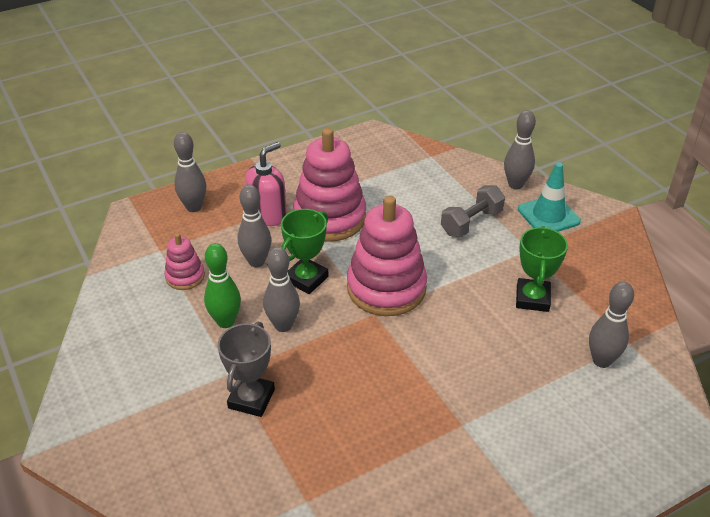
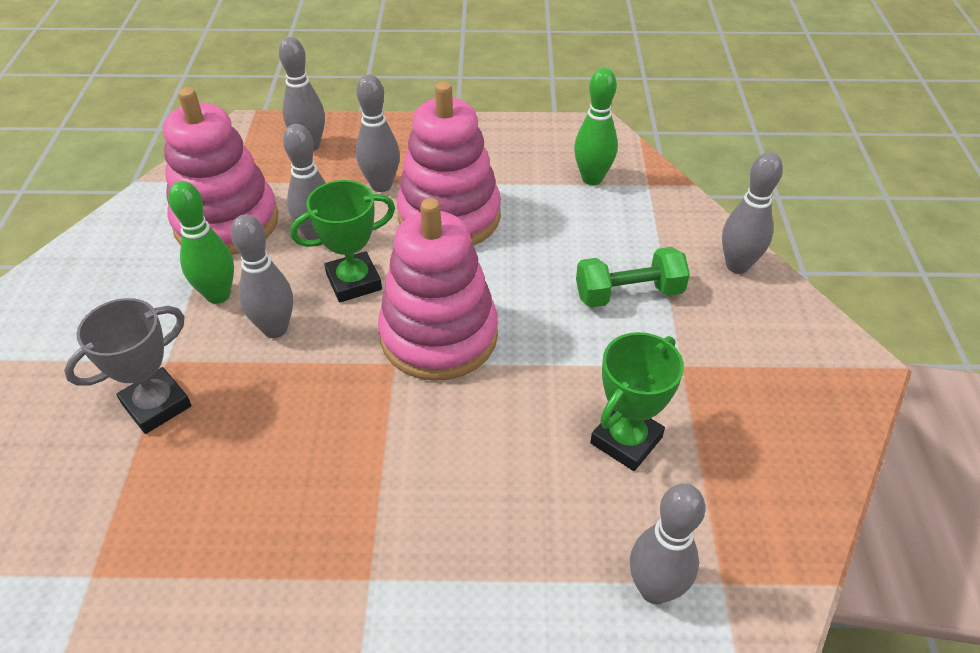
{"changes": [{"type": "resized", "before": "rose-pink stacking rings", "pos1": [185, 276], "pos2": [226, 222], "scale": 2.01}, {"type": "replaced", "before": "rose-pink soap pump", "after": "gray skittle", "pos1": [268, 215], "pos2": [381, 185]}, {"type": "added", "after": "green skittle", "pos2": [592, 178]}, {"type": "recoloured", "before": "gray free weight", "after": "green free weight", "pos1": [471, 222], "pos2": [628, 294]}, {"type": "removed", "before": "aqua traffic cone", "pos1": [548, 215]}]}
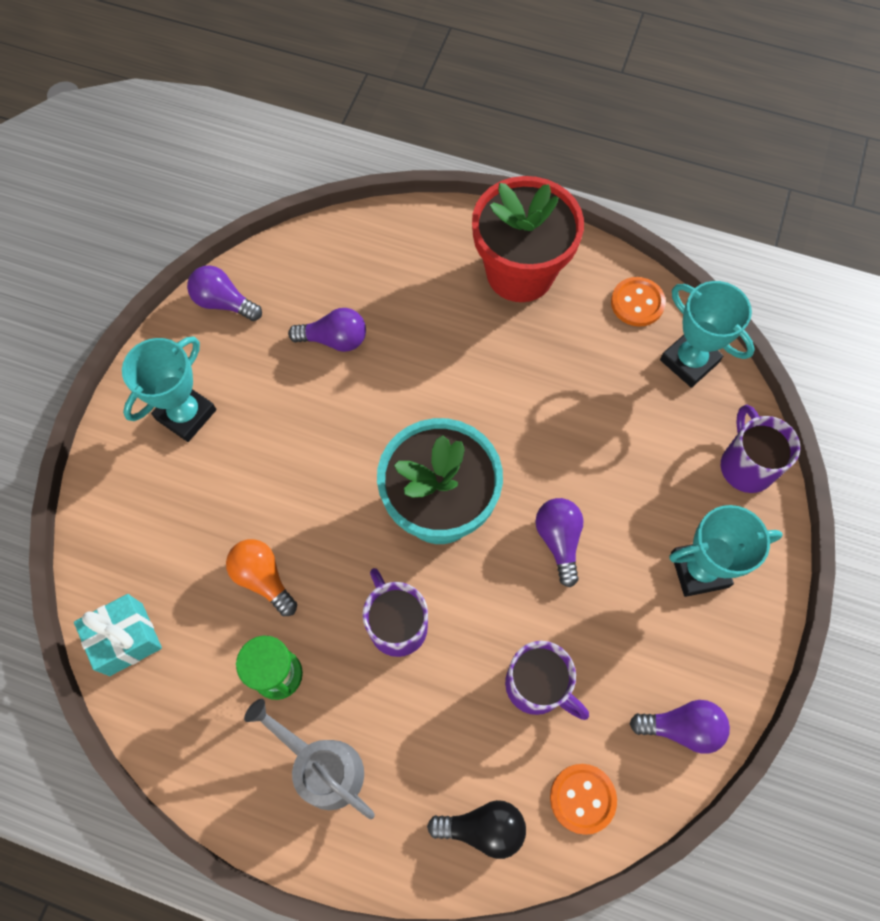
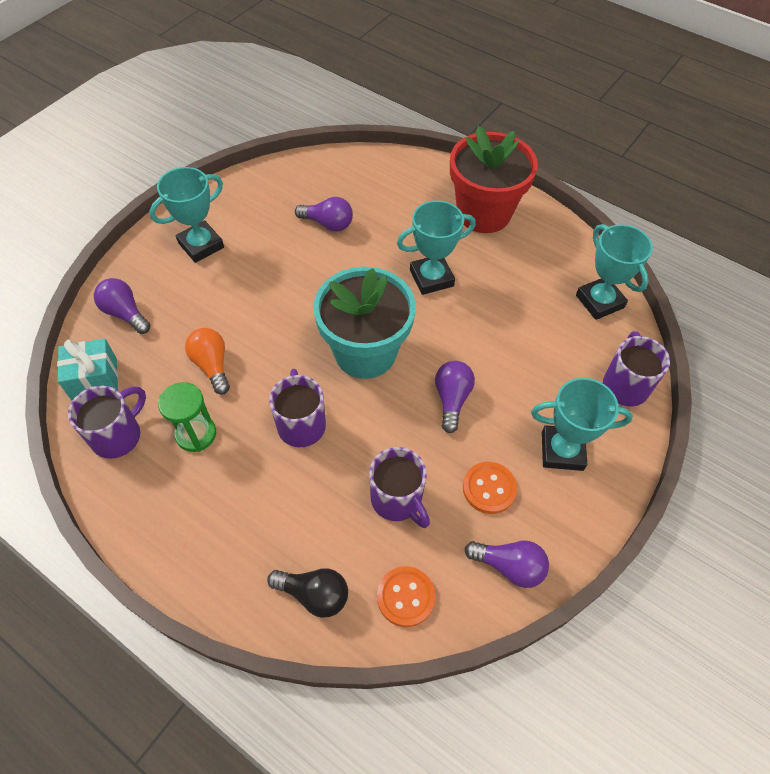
{"changes": [{"type": "added", "after": "royal purple mug", "pos2": [118, 435]}, {"type": "moved", "before": "royal purple lightbulb", "pos1": [224, 303], "pos2": [125, 313]}, {"type": "added", "after": "aqua prize cup", "pos2": [431, 278]}, {"type": "moved", "before": "bright orange shirt button", "pos1": [637, 303], "pos2": [489, 488]}, {"type": "removed", "before": "gray watering can", "pos1": [322, 767]}]}
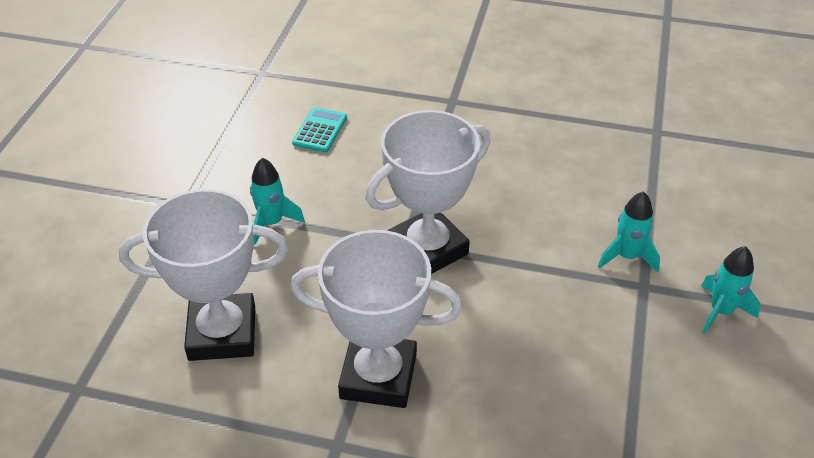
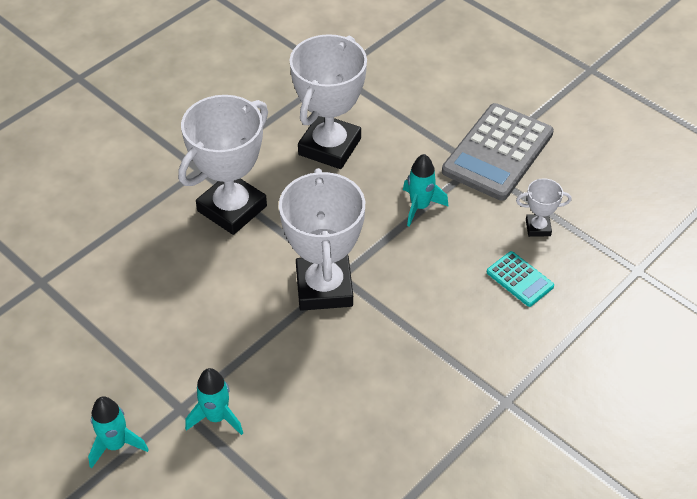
{"changes": [{"type": "added", "after": "gray adding machine", "pos2": [497, 152]}, {"type": "added", "after": "pure white prize cup", "pos2": [538, 228]}]}
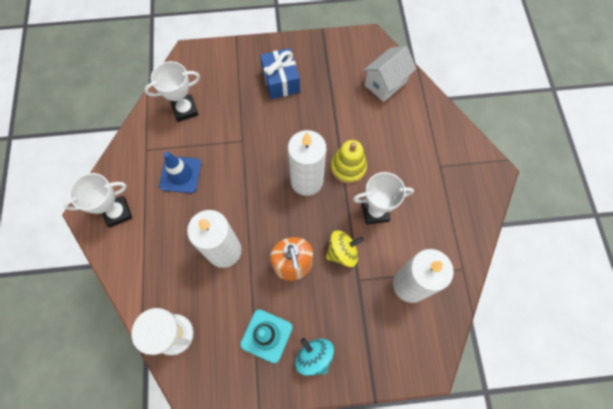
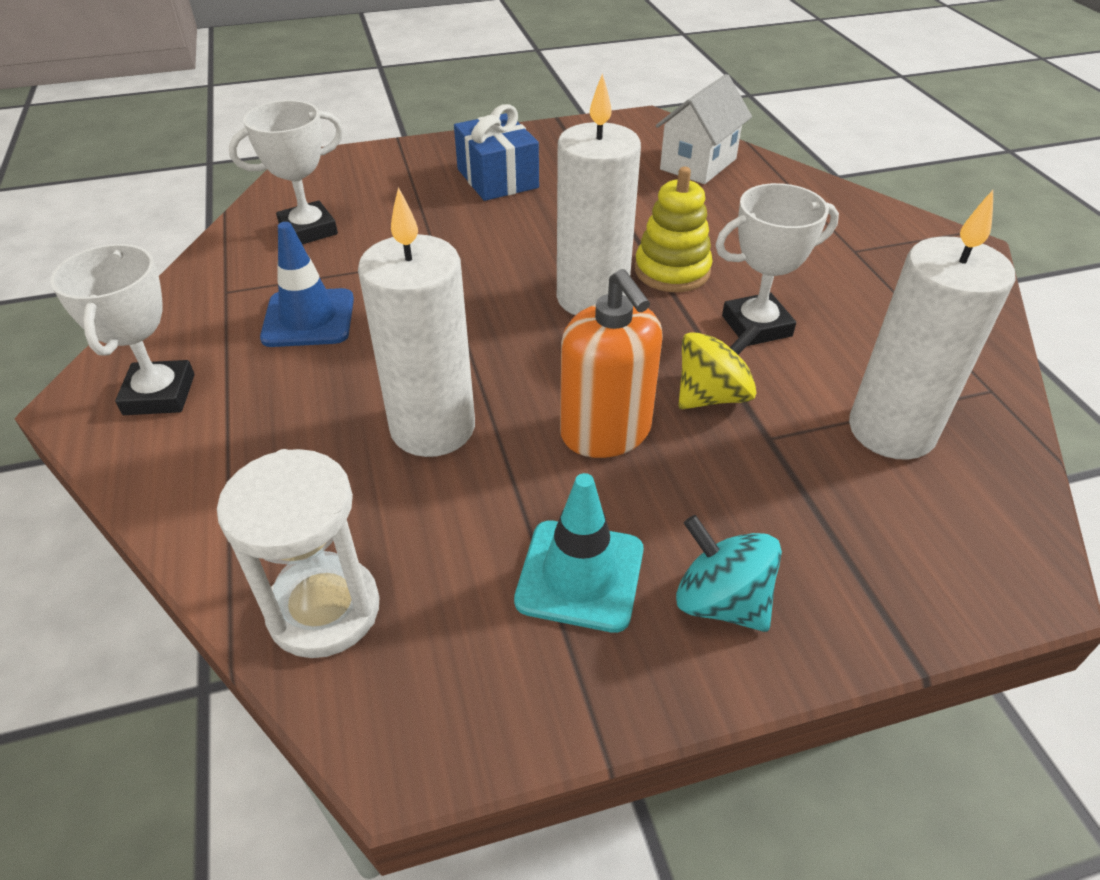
{"changes": [{"type": "turned", "before": "pure white prize cup", "pos1": [117, 213], "pos2": [159, 394], "turn": -60}]}
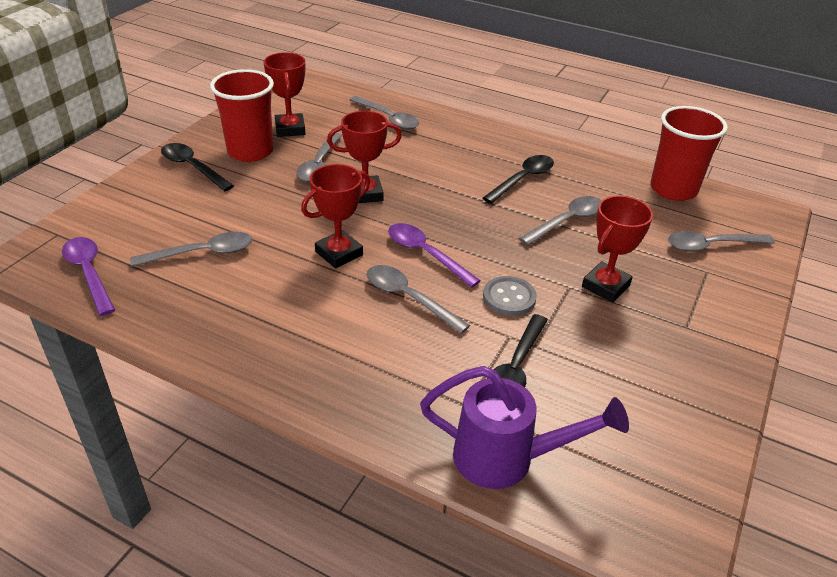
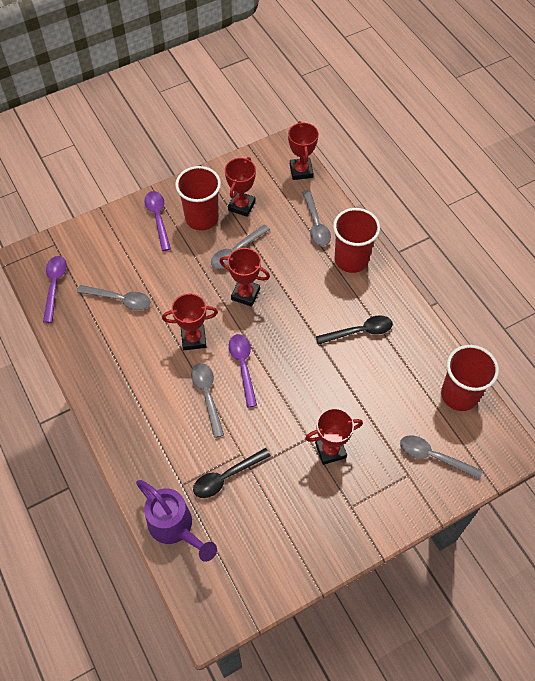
{"changes": [{"type": "recoloured", "before": "ebony spoon", "after": "royal purple spoon", "pos1": [192, 167], "pos2": [158, 218]}, {"type": "added", "after": "scarlet prize cup", "pos2": [301, 171]}, {"type": "added", "after": "scarlet tumbler", "pos2": [351, 259]}, {"type": "removed", "before": "gray shirt button", "pos1": [509, 297]}, {"type": "removed", "before": "gray spoon", "pos1": [567, 221]}]}
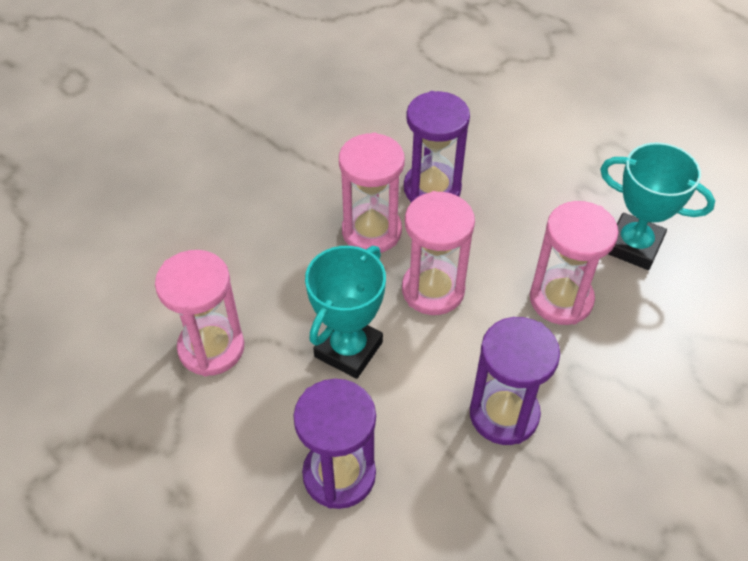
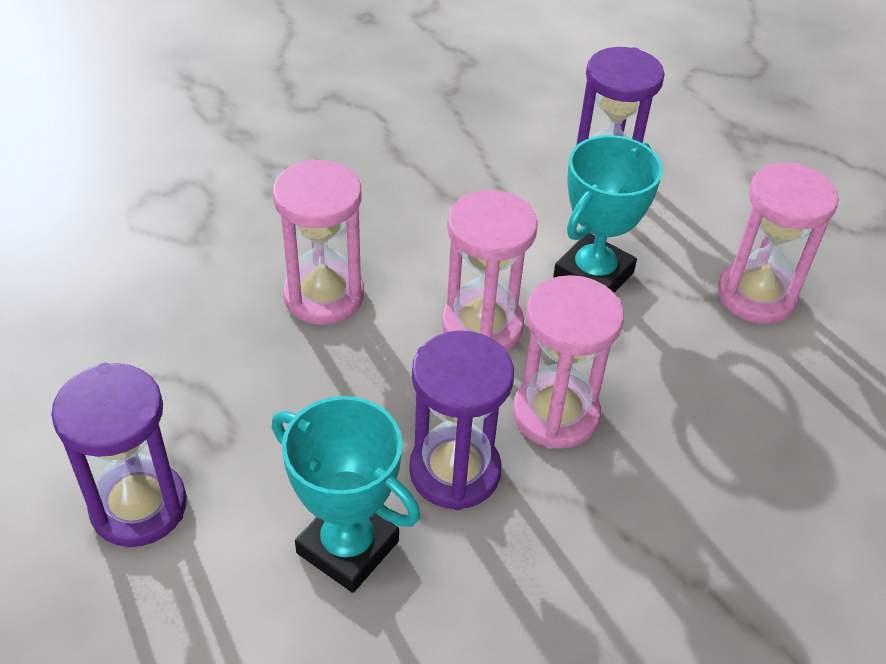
{"changes": [{"type": "moved", "before": "royal purple sand timer", "pos1": [504, 414], "pos2": [139, 506]}, {"type": "moved", "before": "aqua prize cup", "pos1": [633, 246], "pos2": [348, 547]}]}
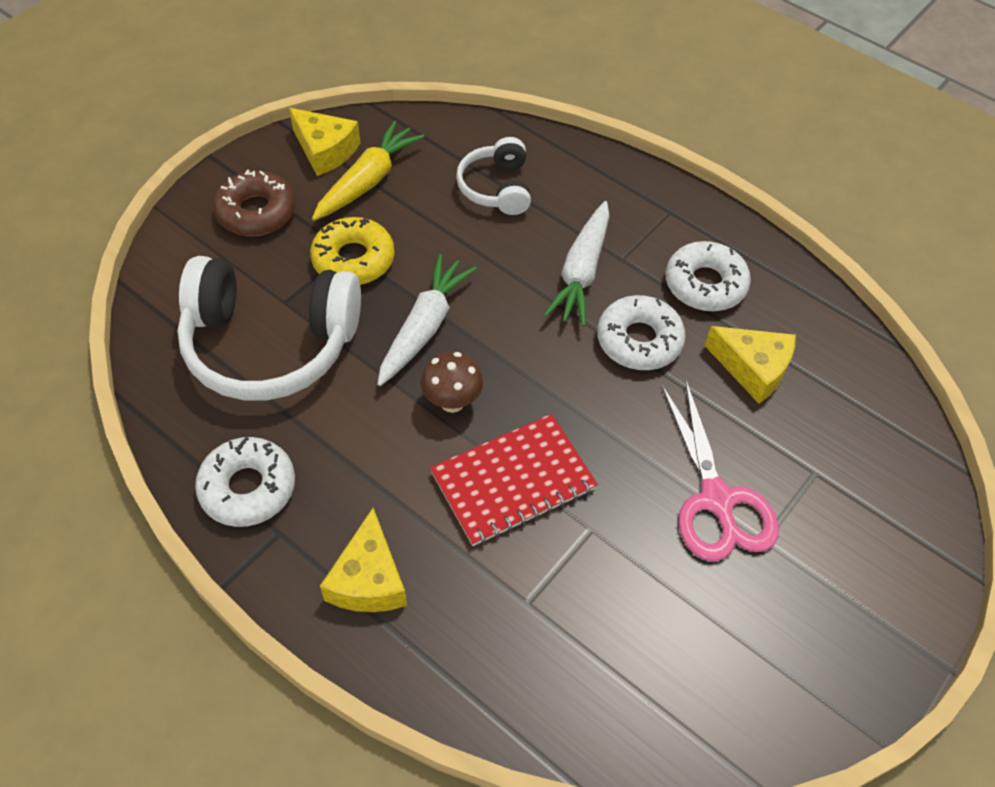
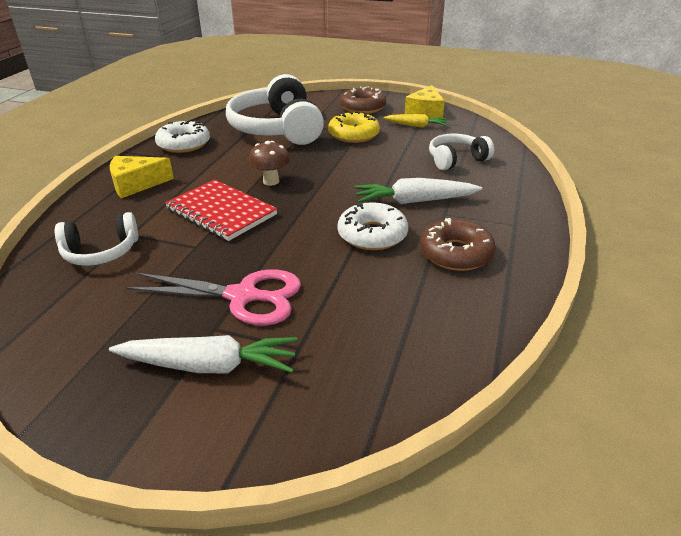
{"changes": [{"type": "added", "after": "pure white over-ear headphones", "pos2": [101, 252]}, {"type": "moved", "before": "pure white carrot", "pos1": [424, 327], "pos2": [209, 365]}, {"type": "turned", "before": "rose-pink scissors", "pos1": [717, 500], "pos2": [243, 296], "turn": -135}, {"type": "resized", "before": "bright yellow carrot", "pos1": [368, 181], "pos2": [416, 126], "scale": 0.64}, {"type": "recoloured", "before": "pure white glazed donut", "after": "brown glazed donut", "pos1": [705, 284], "pos2": [455, 253]}, {"type": "removed", "before": "bright yellow cheese wedge", "pos1": [753, 368]}]}
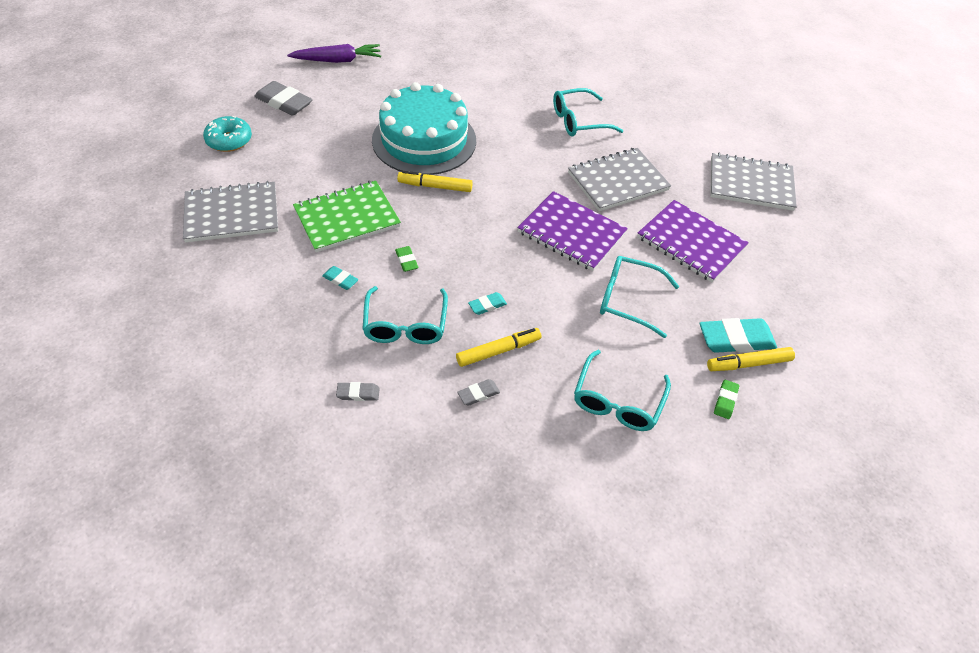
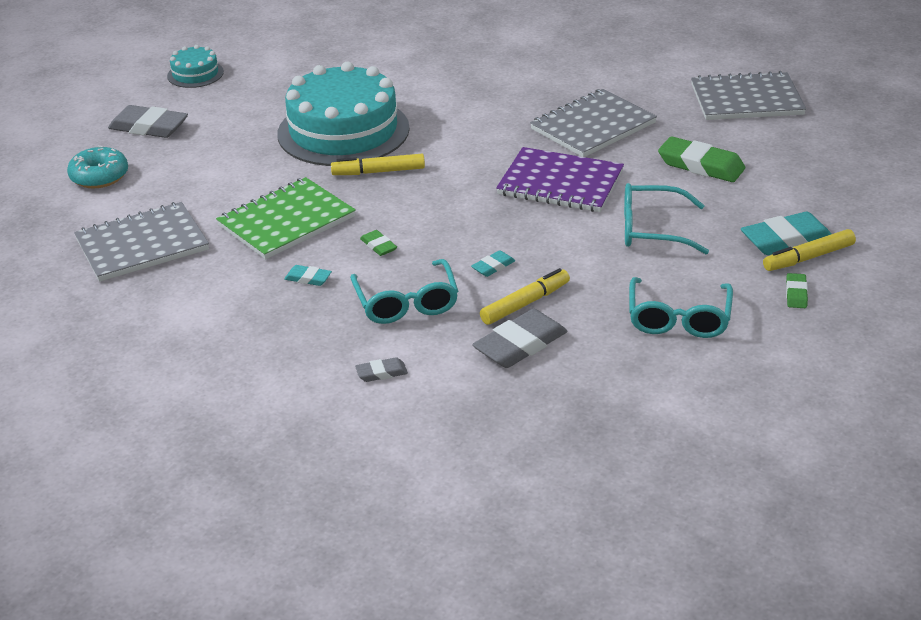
{"changes": [{"type": "replaced", "before": "royal purple carrot", "after": "aqua gateau", "pos1": [338, 60], "pos2": [195, 74]}, {"type": "resized", "before": "gray gum eraser", "pos1": [478, 394], "pos2": [520, 345], "scale": 2.0}, {"type": "replaced", "before": "royal purple exercise book", "after": "green gum eraser", "pos1": [691, 242], "pos2": [701, 165]}, {"type": "removed", "before": "aqua glasses", "pos1": [579, 121]}]}
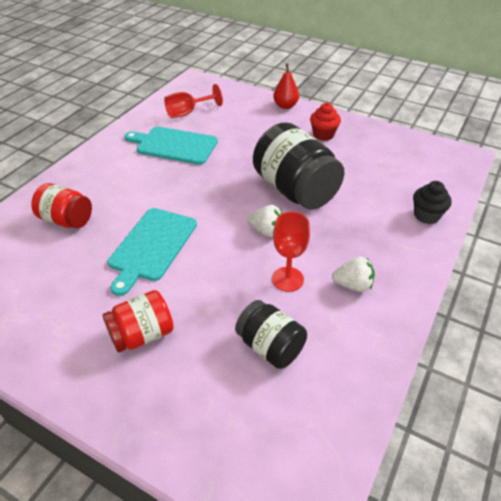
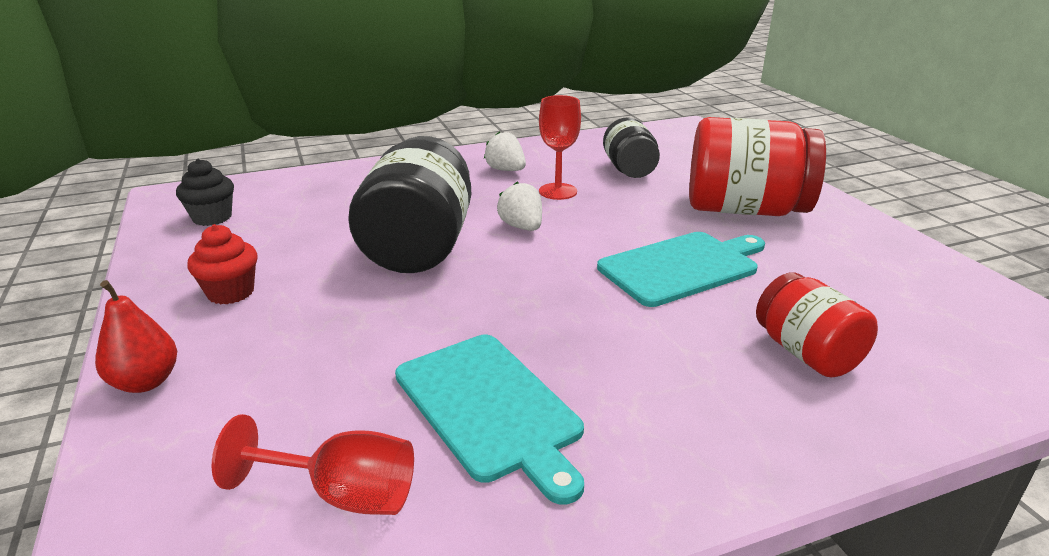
{"changes": [{"type": "moved", "before": "ebony cupcake", "pos1": [426, 215], "pos2": [212, 218]}, {"type": "resized", "before": "scarlet preserve jar", "pos1": [142, 334], "pos2": [745, 210], "scale": 1.73}]}
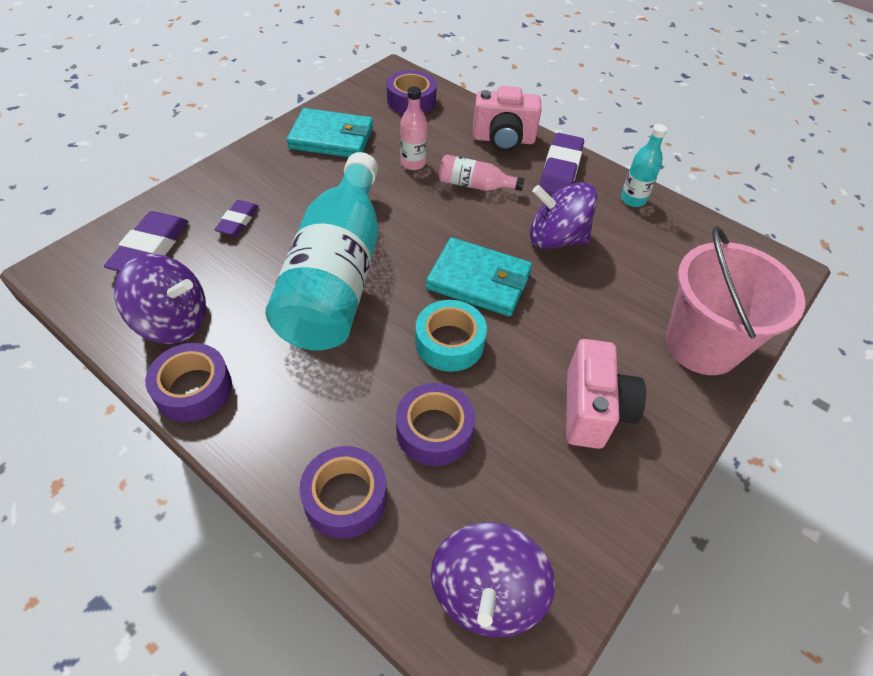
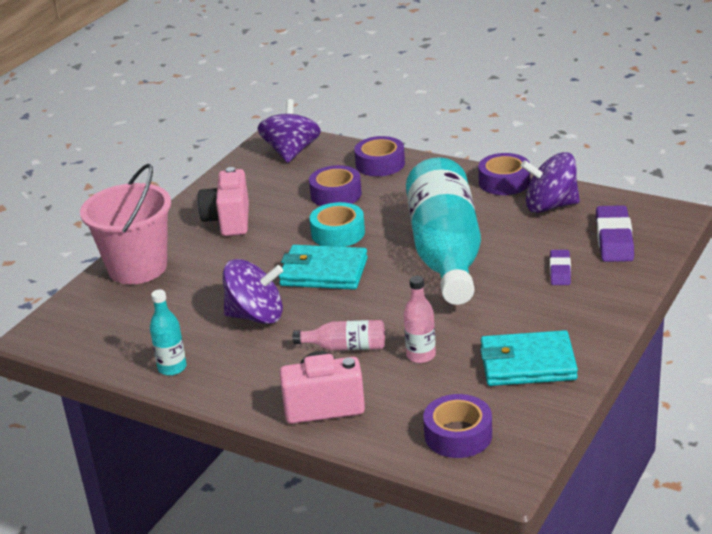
{"changes": [{"type": "removed", "before": "royal purple gum eraser", "pos1": [560, 169]}]}
